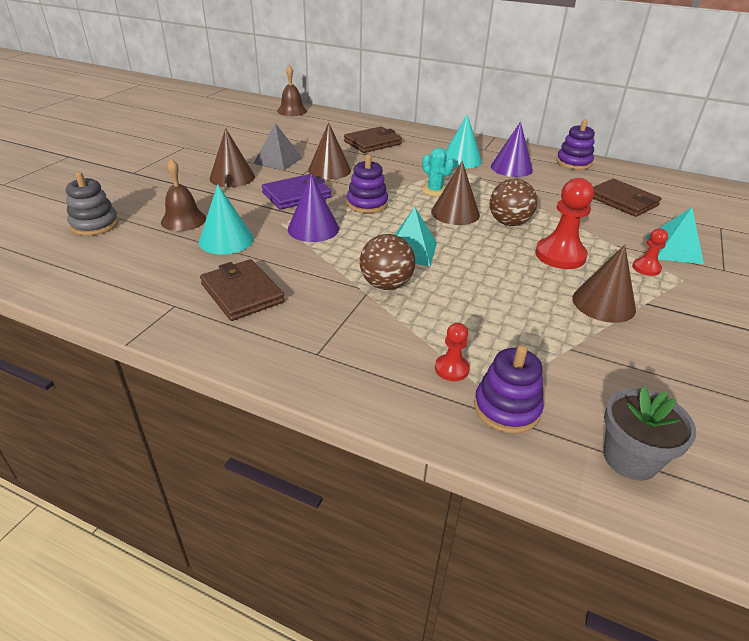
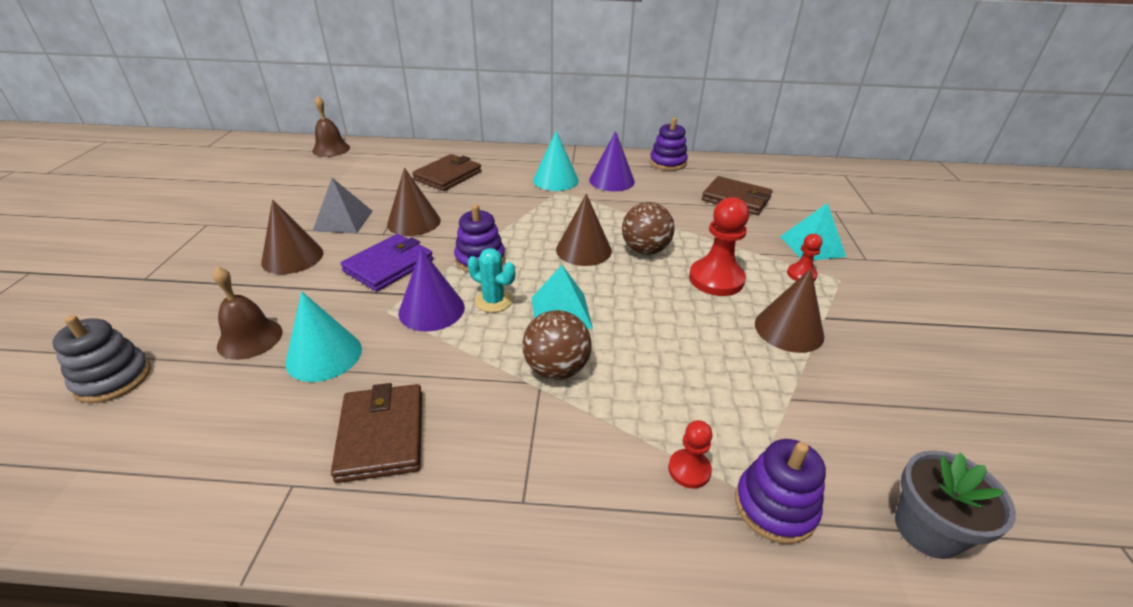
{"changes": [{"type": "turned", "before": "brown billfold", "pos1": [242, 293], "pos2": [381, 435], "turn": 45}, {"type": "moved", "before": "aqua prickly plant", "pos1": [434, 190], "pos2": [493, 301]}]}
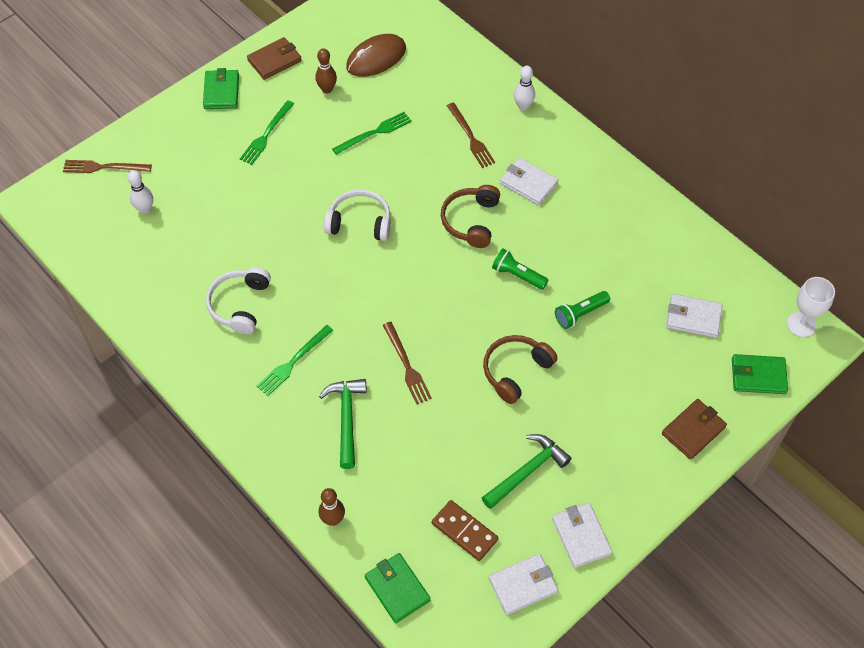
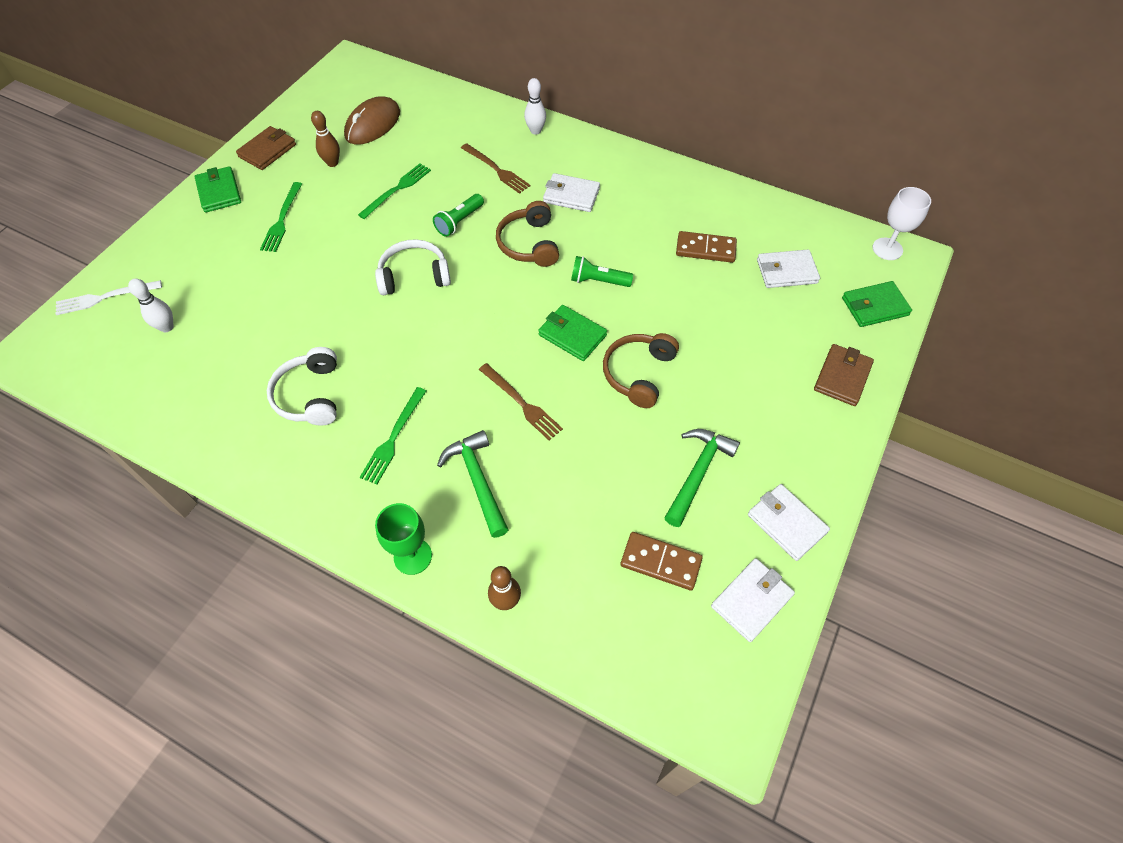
{"changes": [{"type": "recoloured", "before": "brown dinner fork", "after": "pure white dinner fork", "pos1": [104, 167], "pos2": [105, 298]}, {"type": "added", "after": "green chalice", "pos2": [413, 556]}, {"type": "moved", "before": "green torch", "pos1": [580, 314], "pos2": [459, 221]}, {"type": "moved", "before": "green billfold", "pos1": [397, 589], "pos2": [572, 335]}, {"type": "added", "after": "brown domino", "pos2": [705, 249]}]}
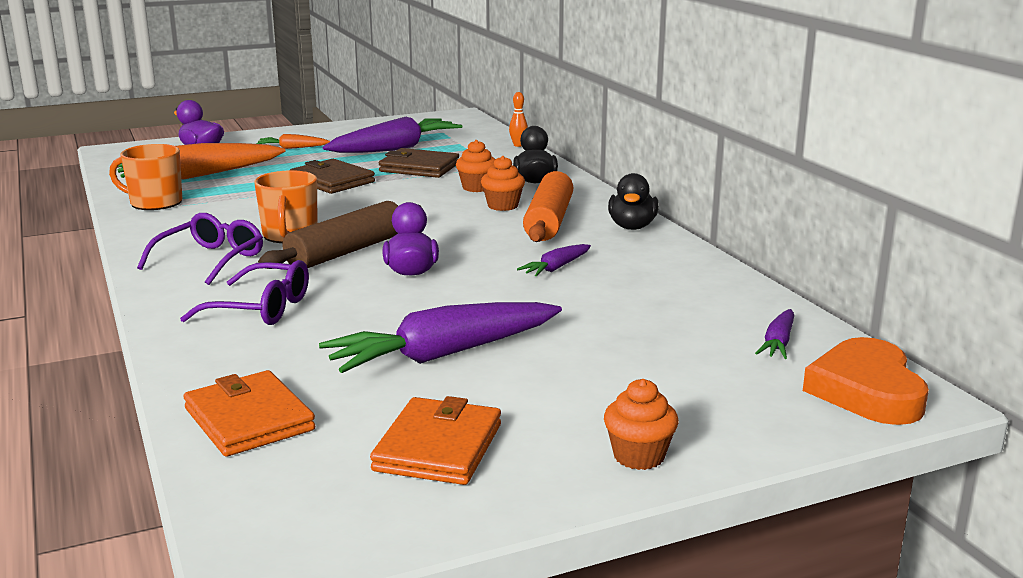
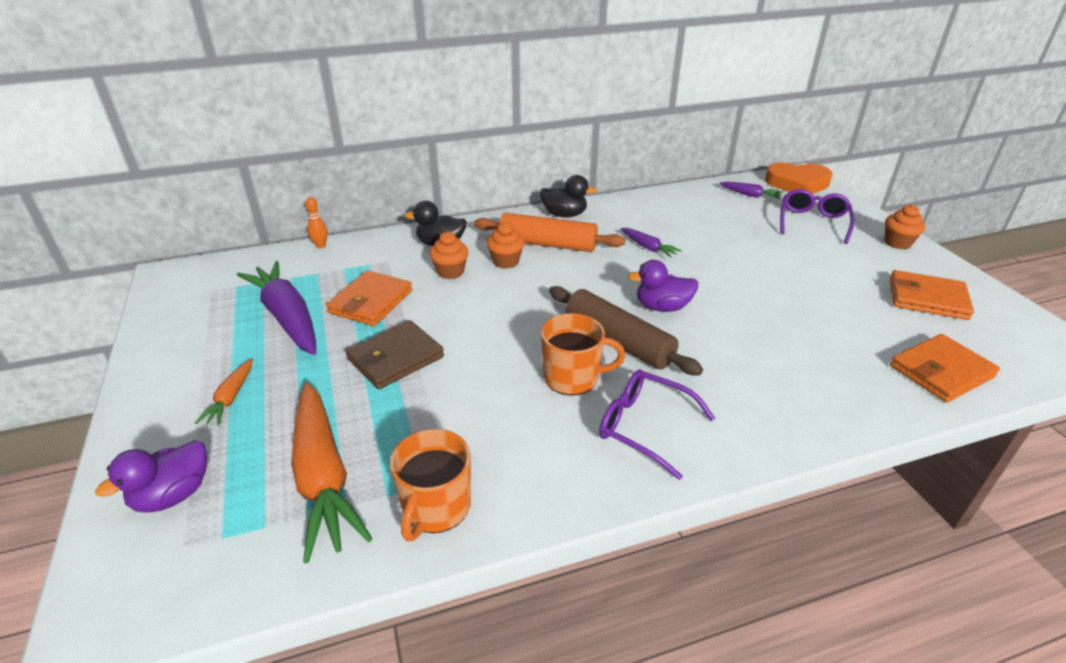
{"changes": [{"type": "recoloured", "before": "brown billfold", "after": "bright orange billfold", "pos1": [419, 167], "pos2": [371, 302]}, {"type": "moved", "before": "royal purple glasses", "pos1": [261, 308], "pos2": [813, 222]}, {"type": "removed", "before": "royal purple carrot", "pos1": [443, 354]}]}
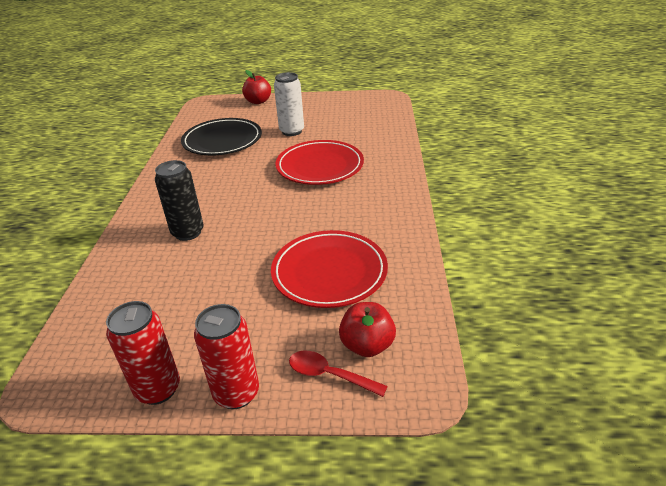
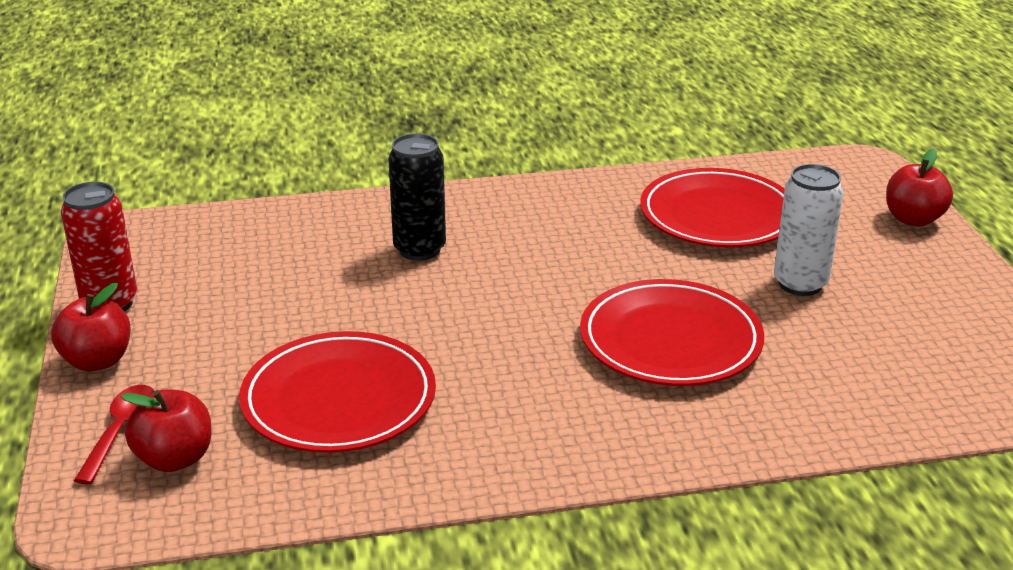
{"changes": [{"type": "replaced", "before": "scarlet can", "after": "scarlet toy apple", "pos1": [236, 393], "pos2": [97, 361]}, {"type": "recoloured", "before": "ebony dinner plate", "after": "scarlet dinner plate", "pos1": [222, 141], "pos2": [718, 216]}]}
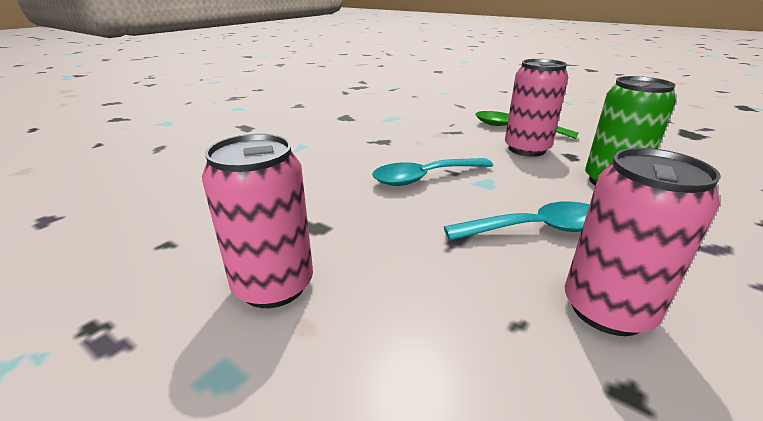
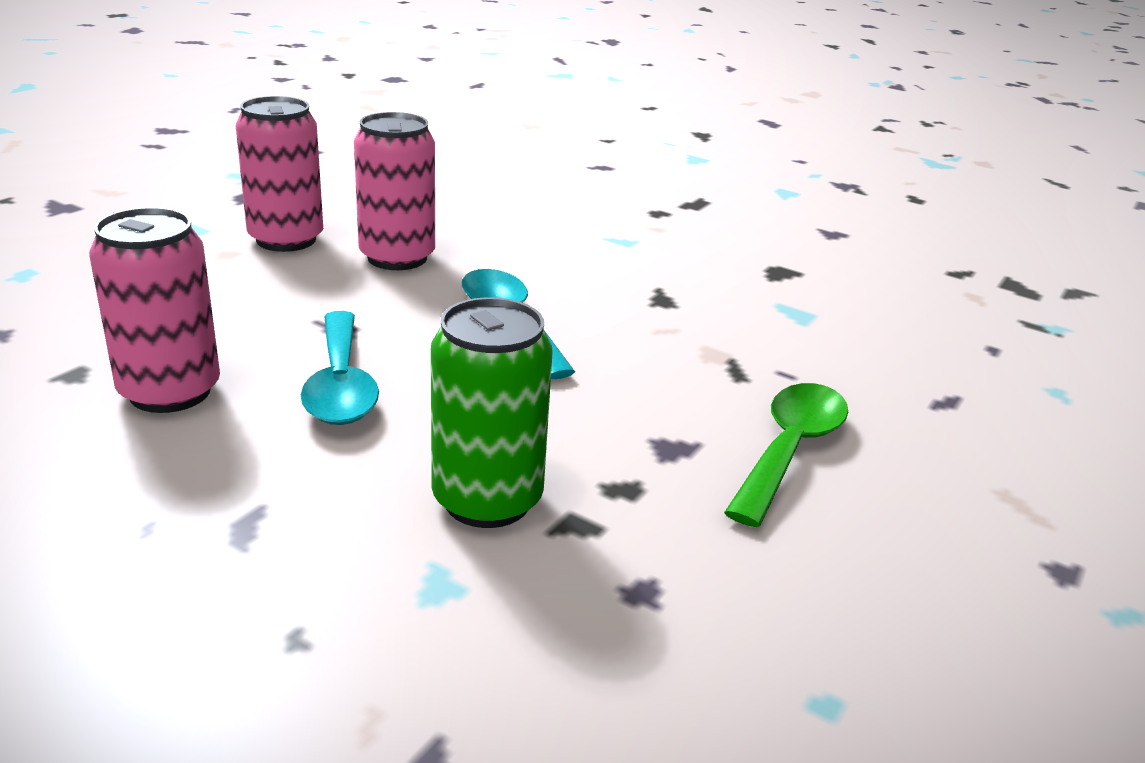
{"changes": [{"type": "moved", "before": "rose-pink can", "pos1": [526, 149], "pos2": [397, 257]}]}
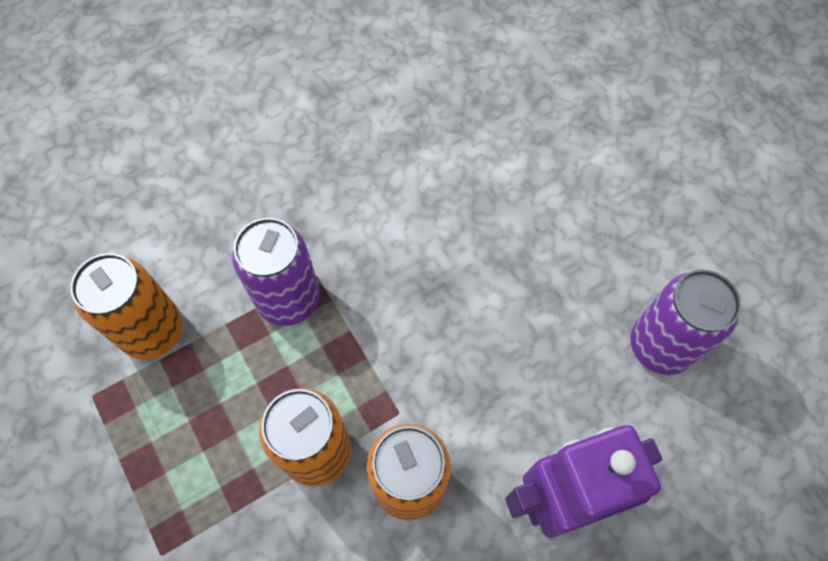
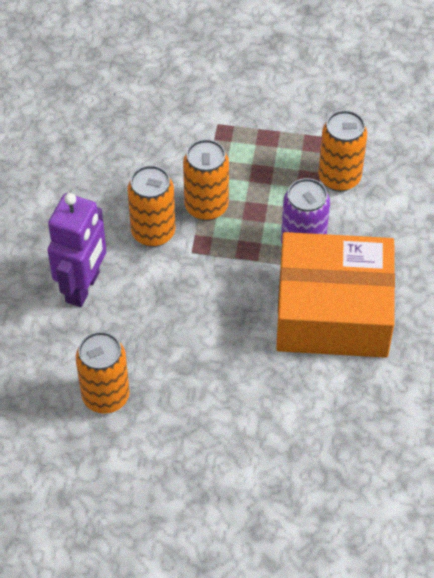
{"changes": [{"type": "recoloured", "before": "royal purple can", "after": "bright orange can", "pos1": [660, 346], "pos2": [105, 396]}, {"type": "added", "after": "bright orange parcel", "pos2": [333, 311]}]}
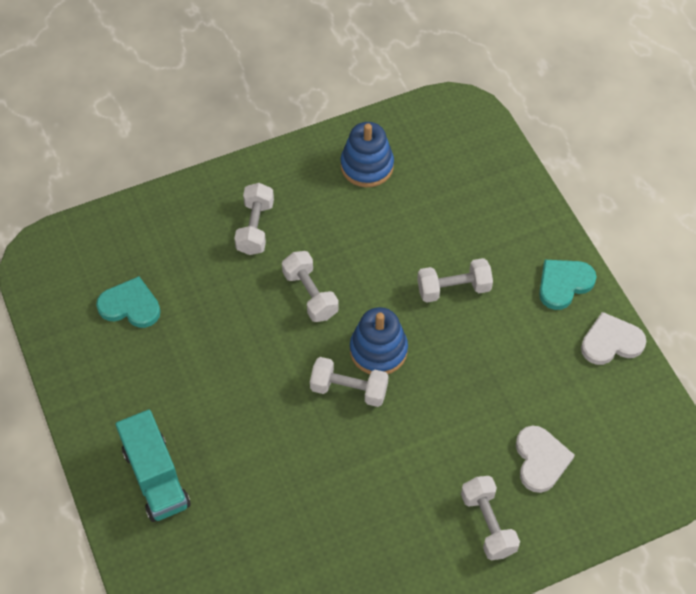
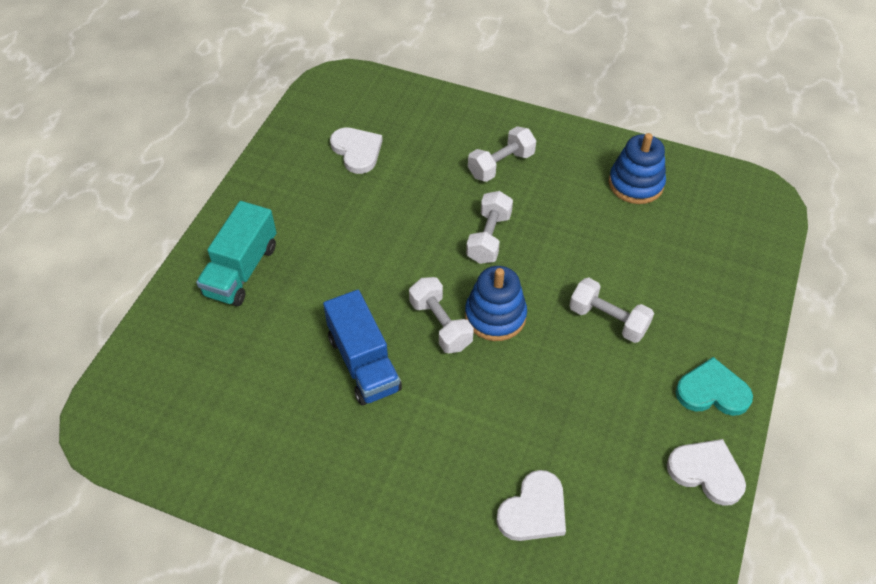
{"changes": [{"type": "added", "after": "blue lorry", "pos2": [364, 363]}, {"type": "recoloured", "before": "aqua heart", "after": "pure white heart", "pos1": [130, 305], "pos2": [357, 151]}, {"type": "removed", "before": "pure white free weight", "pos1": [488, 524]}]}
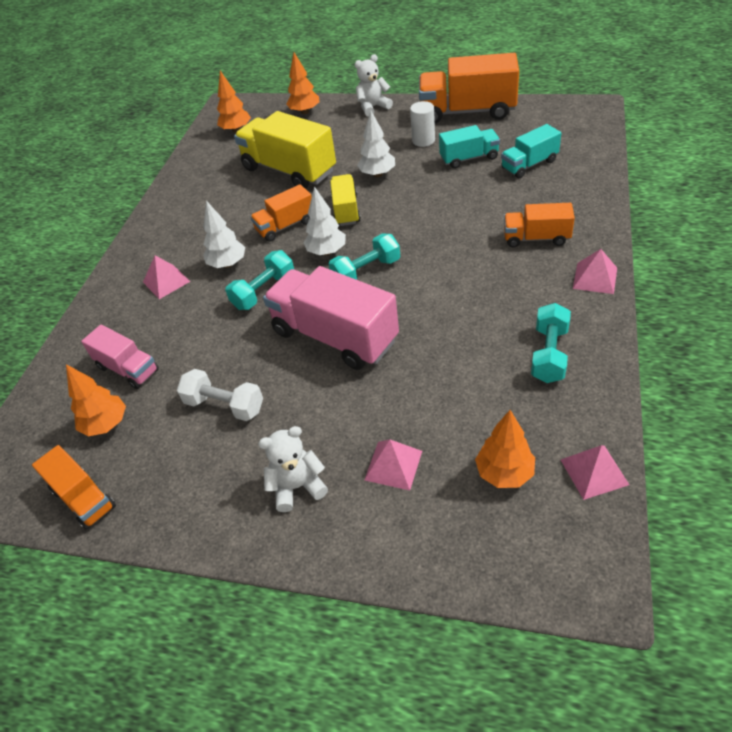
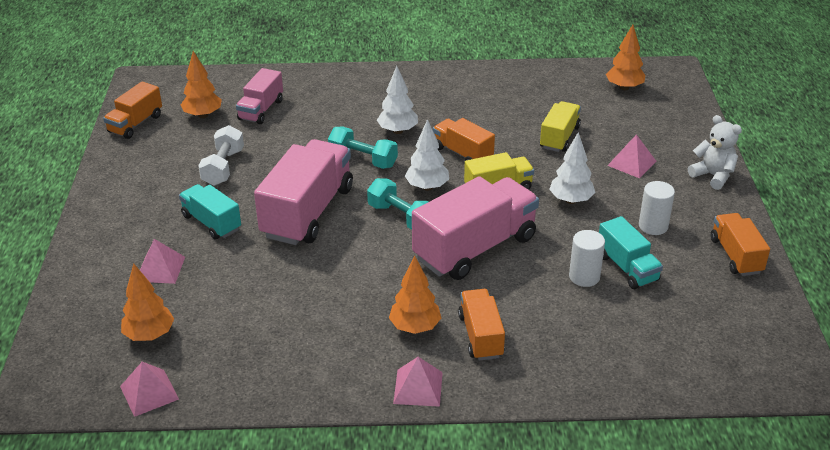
{"changes": [{"type": "moved", "before": "aqua lorry", "pos1": [529, 165], "pos2": [211, 223]}, {"type": "moved", "before": "bright orange fir tree", "pos1": [305, 112], "pos2": [415, 327]}, {"type": "added", "after": "rose-pink lorry", "pos2": [475, 248]}, {"type": "resized", "before": "bright yellow lorry", "pos1": [289, 170], "pos2": [559, 137], "scale": 0.55}, {"type": "added", "after": "pure white solid cylinder", "pos2": [584, 277]}, {"type": "moved", "before": "rose-pink pyramid", "pos1": [166, 281], "pos2": [632, 163]}, {"type": "resized", "before": "bright orange lorry", "pos1": [467, 112], "pos2": [736, 256], "scale": 0.55}, {"type": "removed", "before": "pure white teddy", "pos1": [297, 486]}, {"type": "removed", "before": "aqua free weight", "pos1": [549, 354]}]}
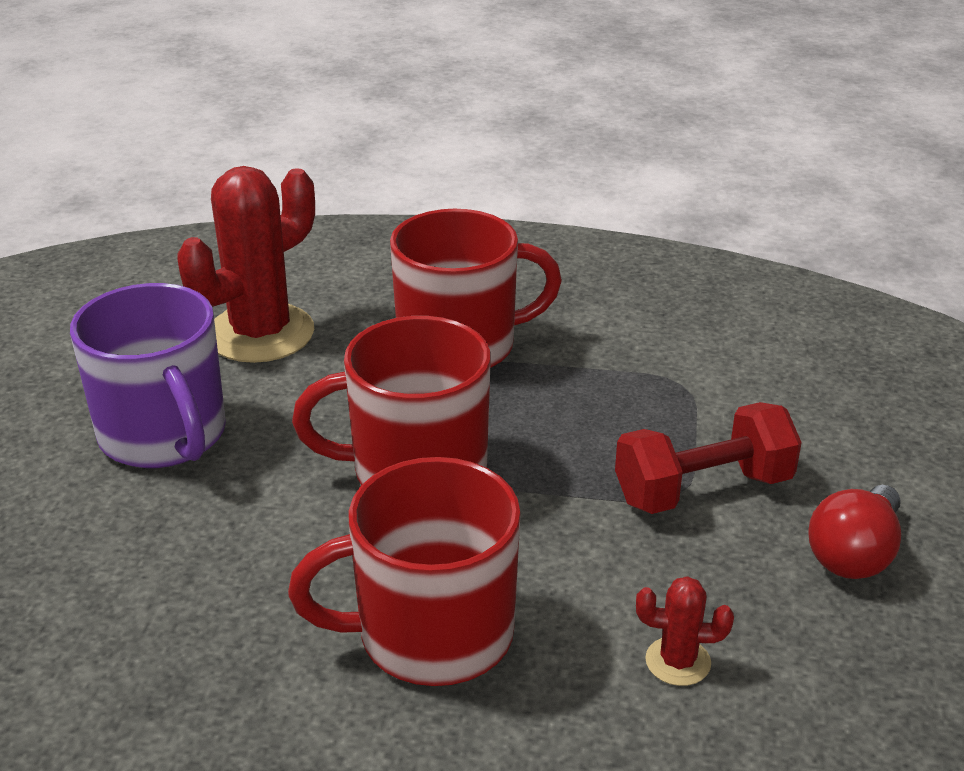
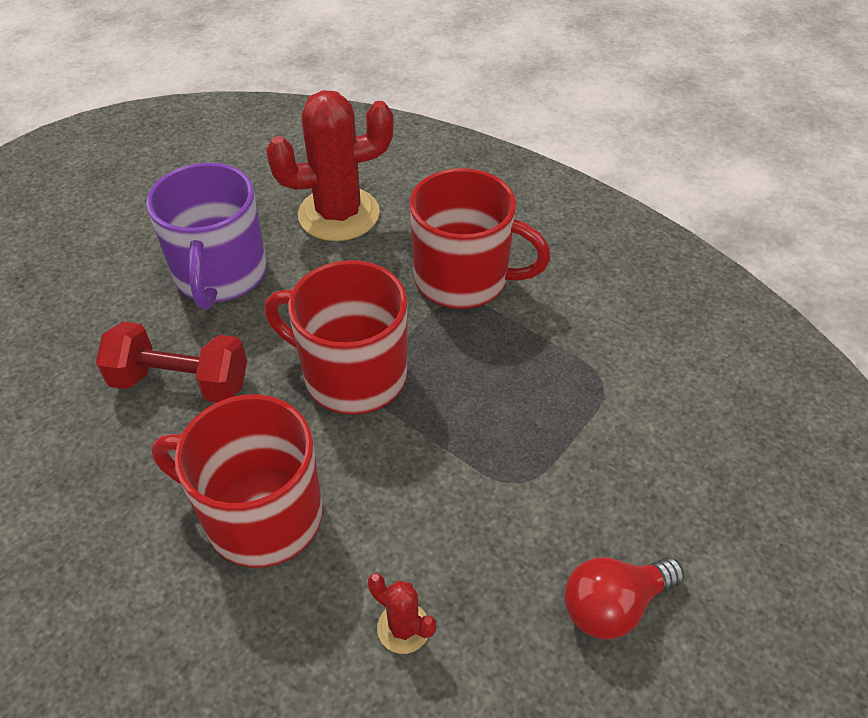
{"changes": [{"type": "moved", "before": "scarlet free weight", "pos1": [703, 489], "pos2": [180, 382]}]}
